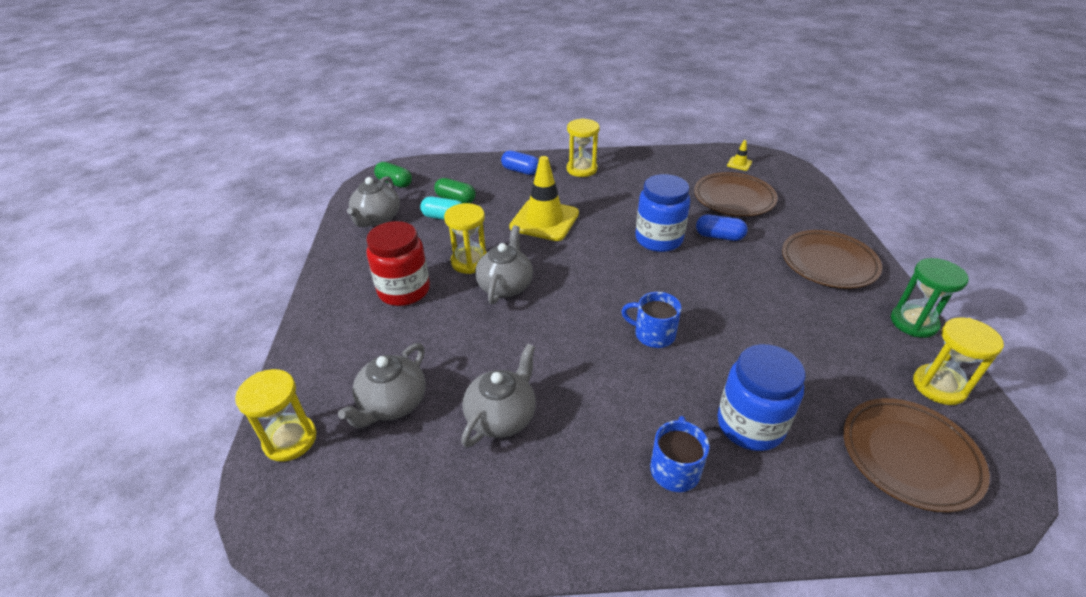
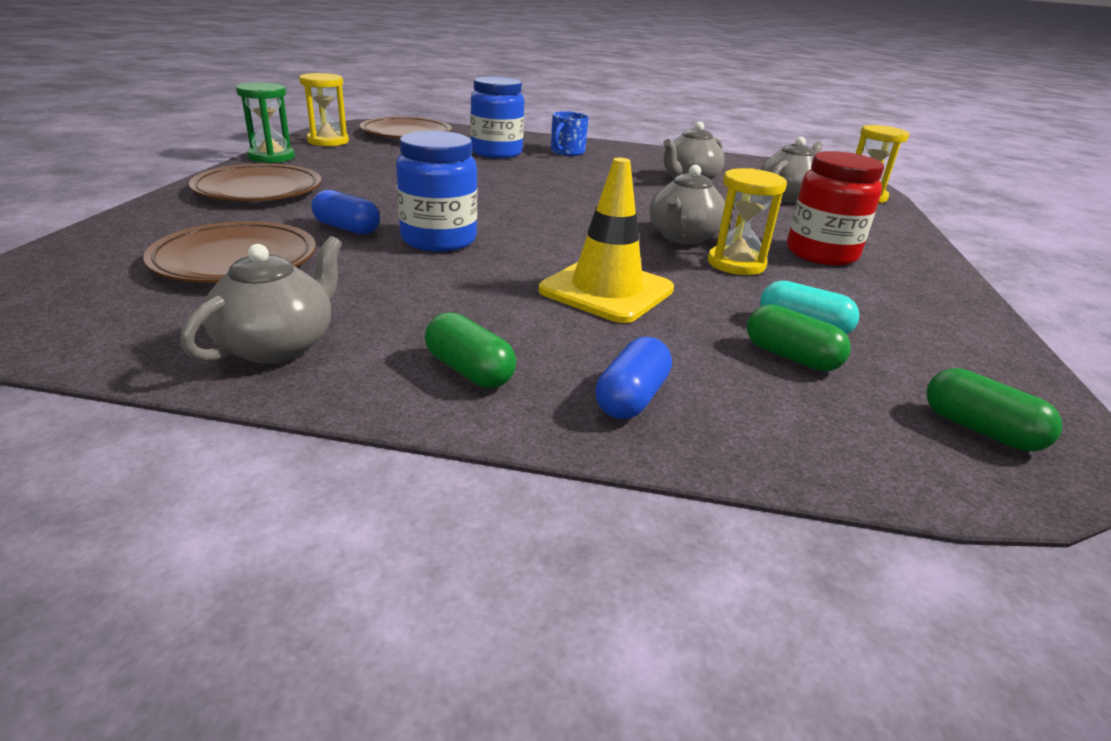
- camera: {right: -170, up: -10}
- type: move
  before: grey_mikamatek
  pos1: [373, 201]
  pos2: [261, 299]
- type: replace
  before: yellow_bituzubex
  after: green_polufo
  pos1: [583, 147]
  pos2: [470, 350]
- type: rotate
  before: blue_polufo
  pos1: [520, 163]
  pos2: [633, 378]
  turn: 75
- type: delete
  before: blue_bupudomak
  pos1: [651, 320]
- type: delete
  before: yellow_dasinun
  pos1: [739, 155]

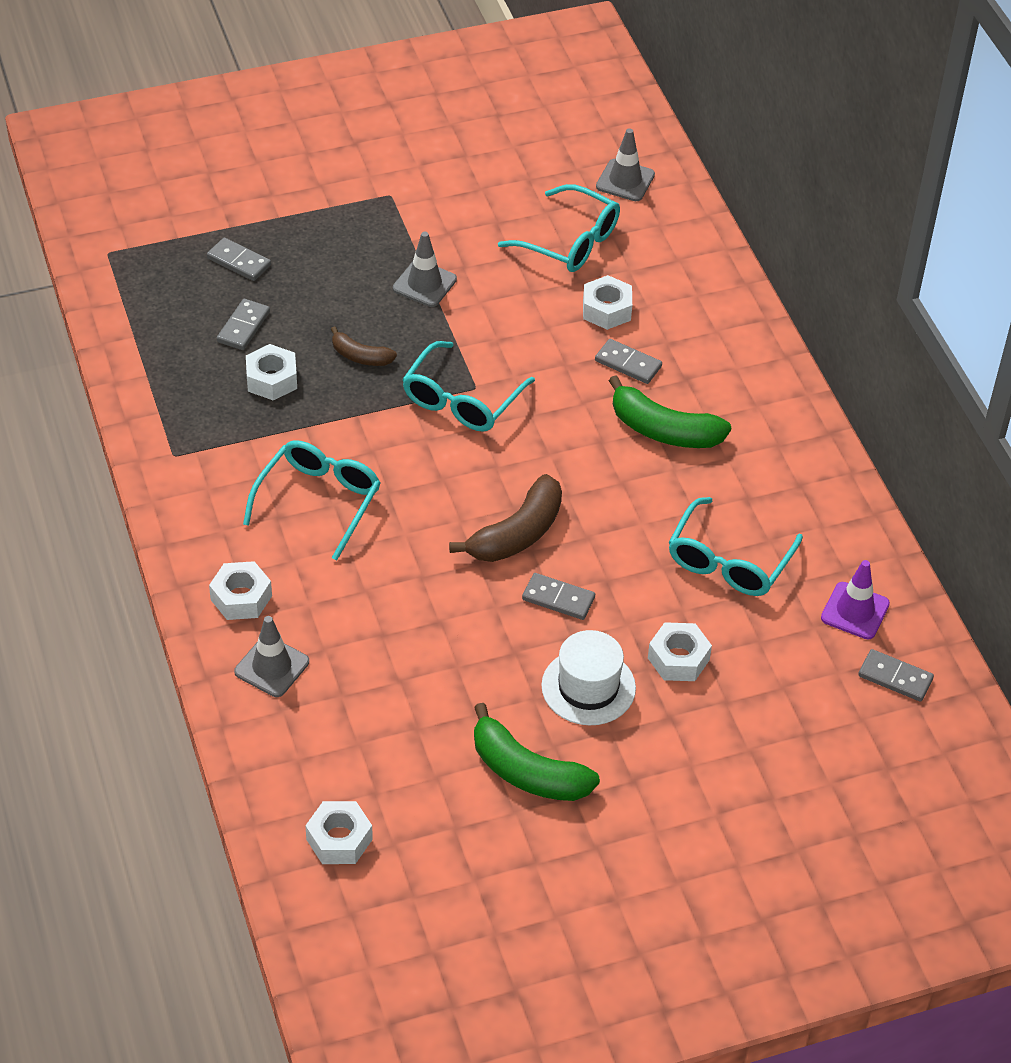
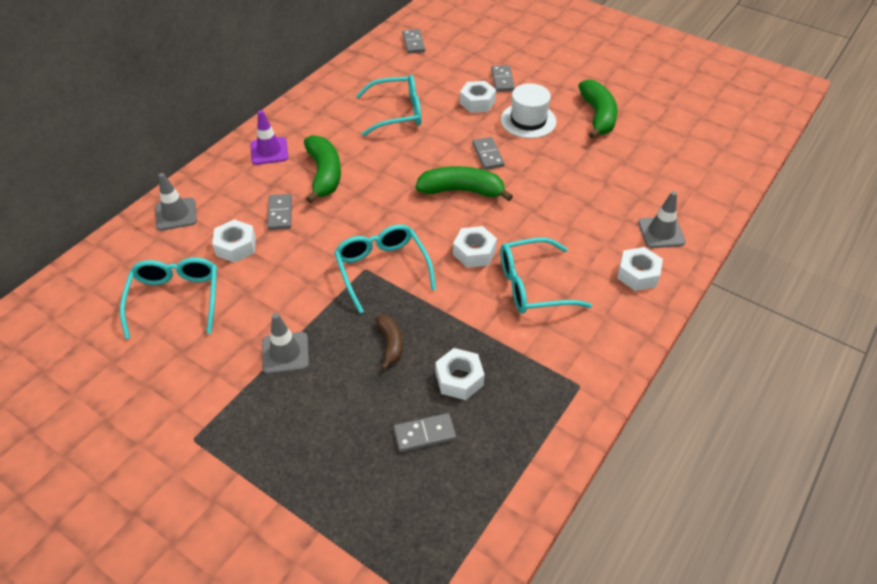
- camera: {right: -125, up: 0}
- type: move
  before: grey_dasinun
  pos1: [625, 164]
  pos2: [176, 202]
- type: move
  before: purple_dasinun
  pos1: [855, 600]
  pos2: [269, 137]
- type: rotate
  before: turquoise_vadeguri
  pos1: [468, 386]
  pos2: [385, 269]
  turn: -105
- type: recolor
  before: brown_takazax
  after: green_takazax
  pos1: [505, 518]
  pos2: [464, 183]
- type: move
  before: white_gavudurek
  pos1: [339, 832]
  pos2: [475, 247]
- type: move
  before: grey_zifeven
  pos1: [239, 259]
  pos2: [503, 78]

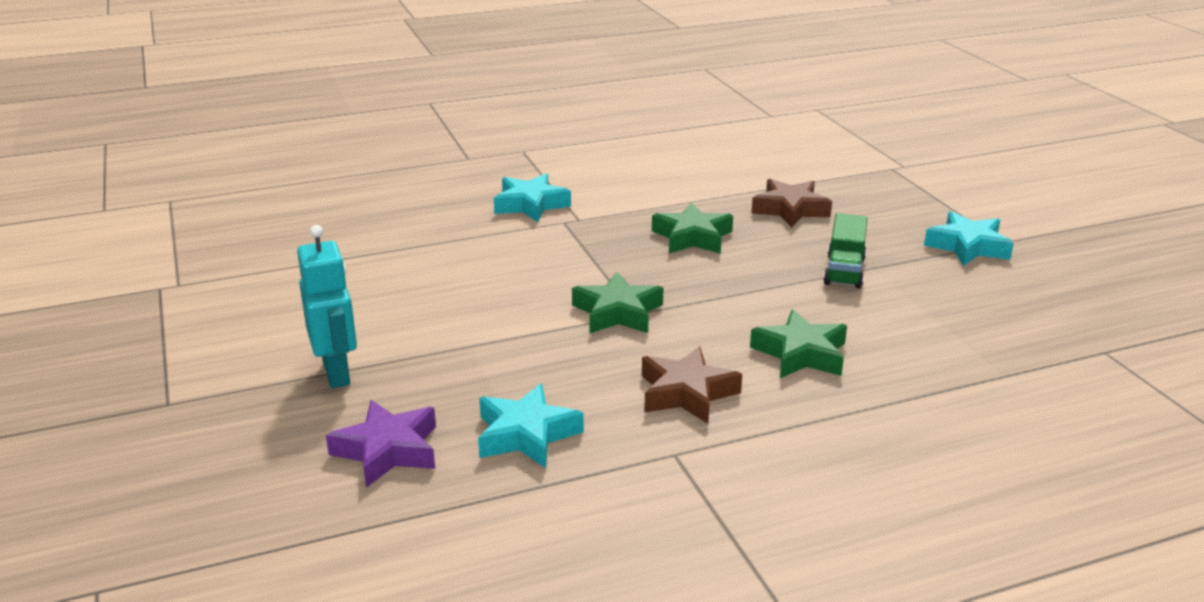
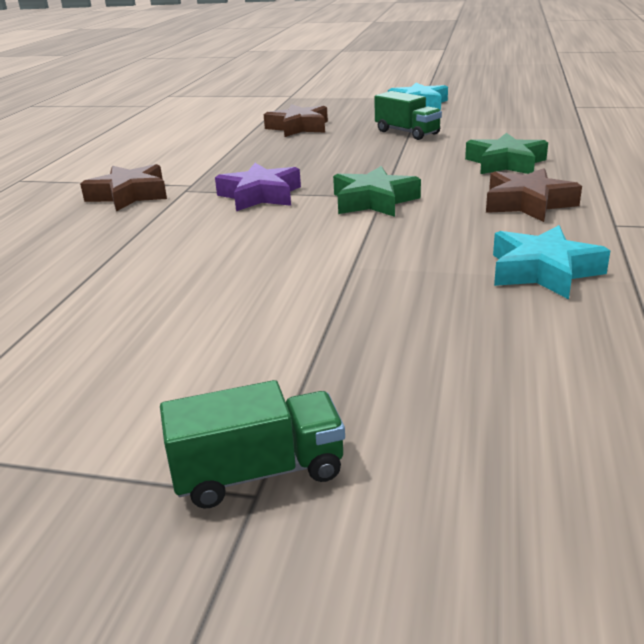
- camera: {right: -55, up: 0}
- type: recolor
  before: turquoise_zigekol
  after: brown_zigekol
  pos1: [532, 198]
  pos2: [123, 188]
- type: insert
  after: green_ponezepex
  pos2: [252, 444]
- type: move
  before: purple_zigekol
  pos1: [381, 444]
  pos2: [258, 187]
- type: delete
  before: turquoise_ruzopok
  pos1: [327, 306]
- type: delete
  before: green_zigekol
  pos1: [692, 228]

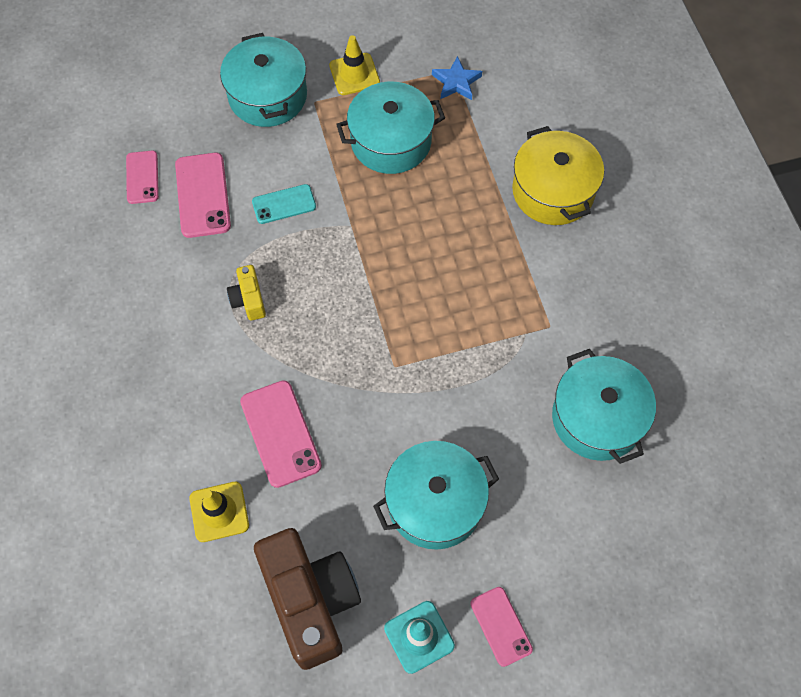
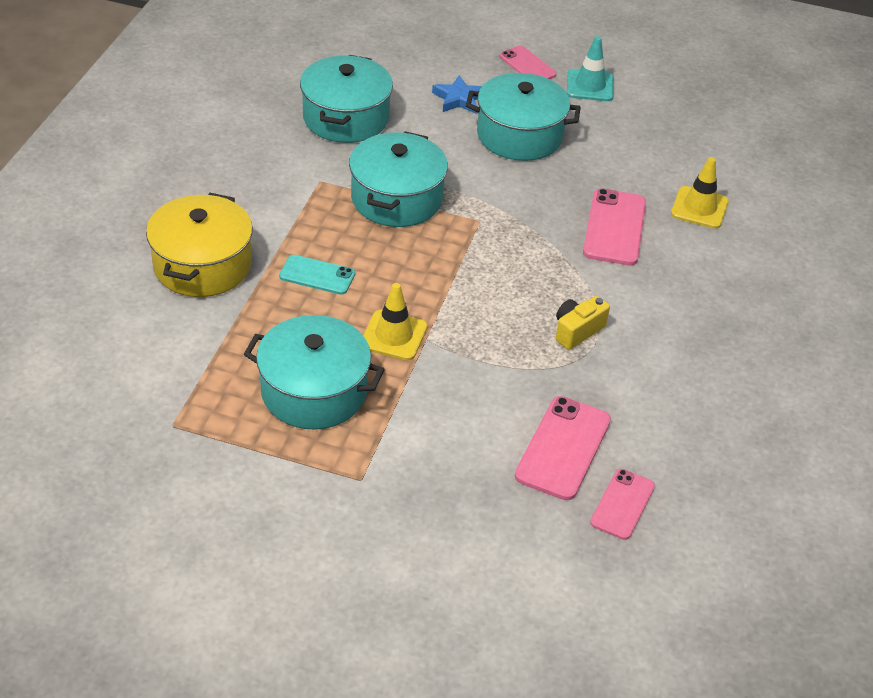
- camera: {right: -150, up: -20}
- type: move
  before: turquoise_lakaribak
  pos1: [284, 204]
  pos2: [317, 275]
- type: move
  before: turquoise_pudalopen
  pos1: [263, 80]
  pos2: [398, 179]
- type: move
  before: yellow_dasinun
  pos1: [354, 65]
  pos2: [395, 321]
- type: move
  before: blue_zigekol
  pos1: [457, 78]
  pos2: [457, 94]
- type: rotate
  before: pink_lakaribak
  pos1: [501, 627]
  pos2: [528, 62]
  turn: -45
- type: rotate
  before: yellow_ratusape
  pos1: [246, 293]
  pos2: [583, 323]
  turn: -150
- type: delete
  before: brown_ratusape
  pos1: [307, 599]

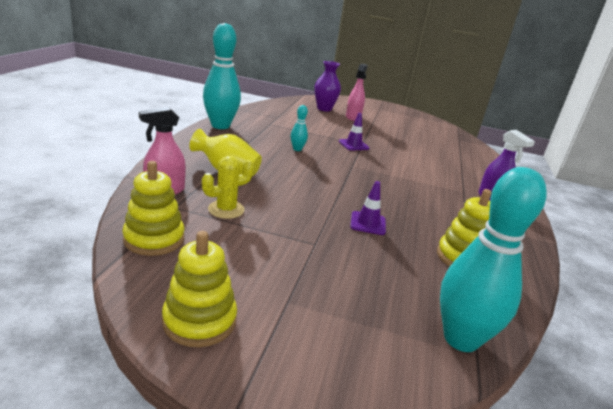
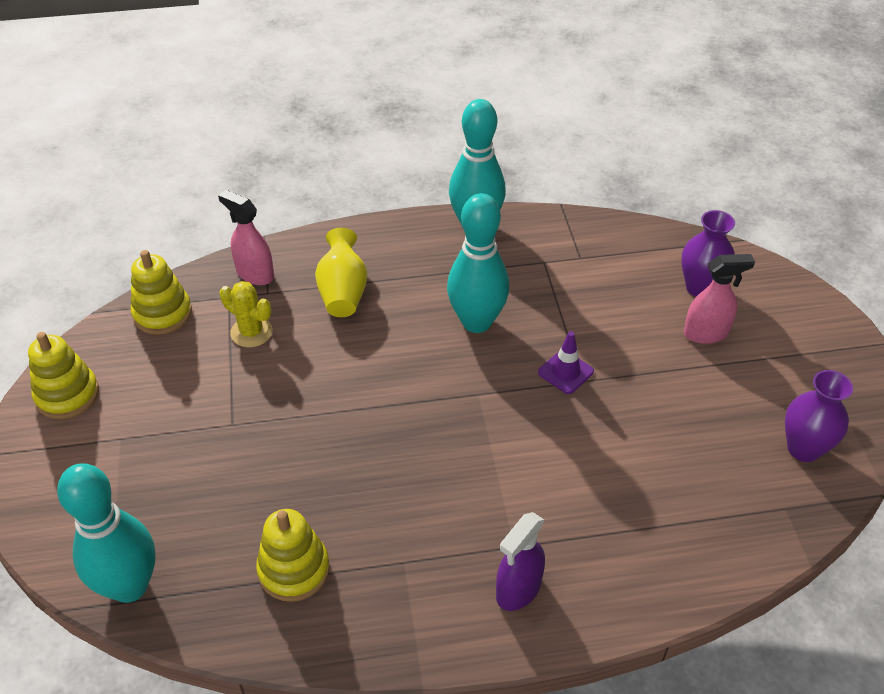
- camera: {right: 70, up: 20}
- type: resize
  before: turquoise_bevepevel
  pos1: [299, 128]
  pos2: [478, 263]
  scale: 2.26
- type: insert
  after: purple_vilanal
  pos2: [819, 416]
- type: delete
  before: purple_dasinun
  pos1: [368, 208]

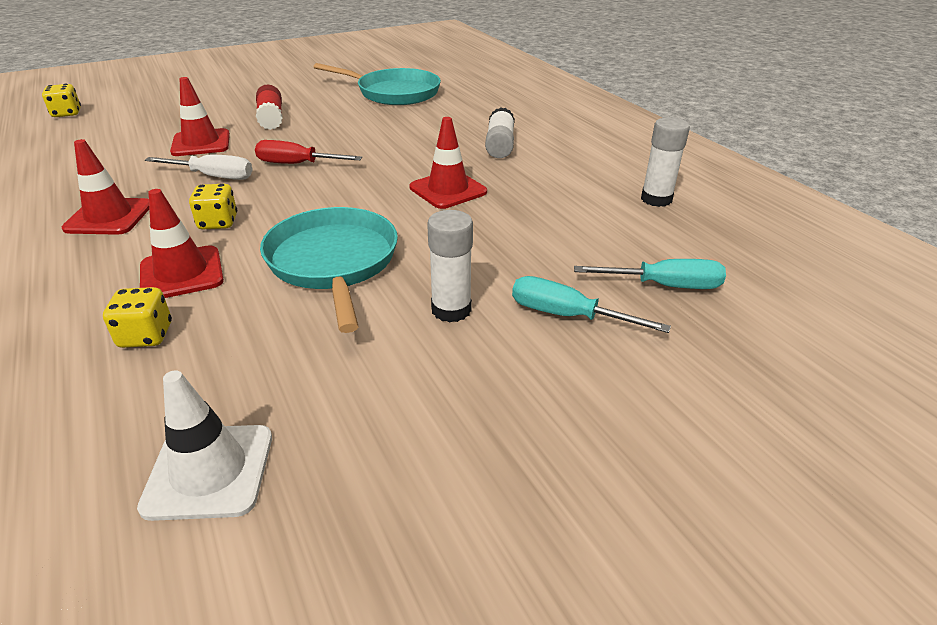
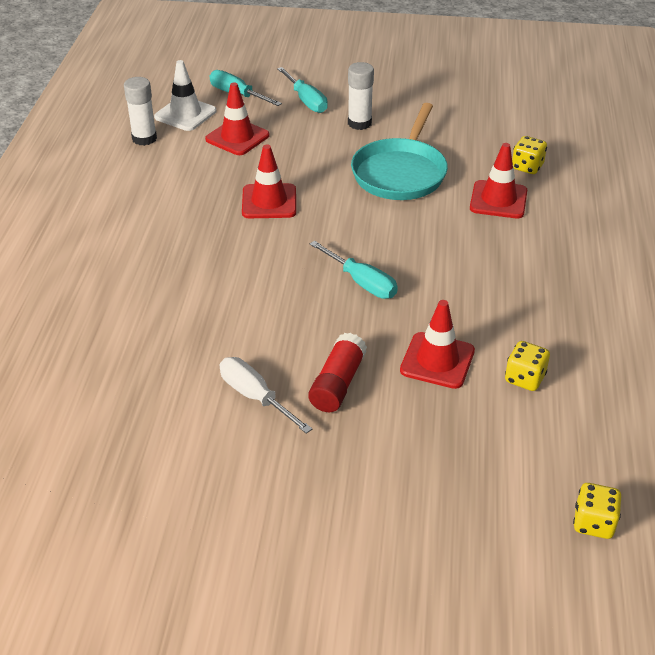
- camera: {right: -145, up: 5}
- type: move
  before: white_dasinun
  pos1: [204, 445]
  pos2: [185, 95]
- type: move
  before: red_dasinun
  pos1: [105, 187]
  pos2: [237, 118]
- type: move
  before: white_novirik
  pos1: [199, 167]
  pos2: [266, 395]
- type: recolor
  before: red_novirik
  after: turquoise_novirik
  pos1: [308, 152]
  pos2: [354, 270]
- type: move
  before: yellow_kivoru
  pos1: [213, 206]
  pos2: [527, 366]
- type: delete
  before: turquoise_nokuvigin
  pos1: [377, 84]
- type: delete
  before: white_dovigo
  pos1: [500, 132]

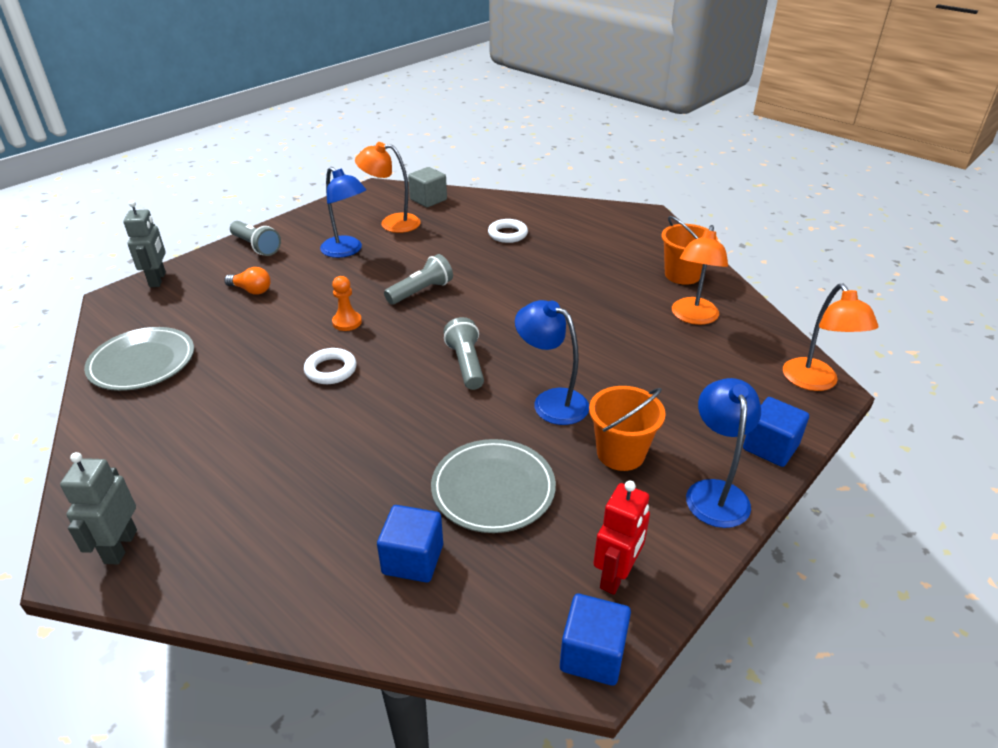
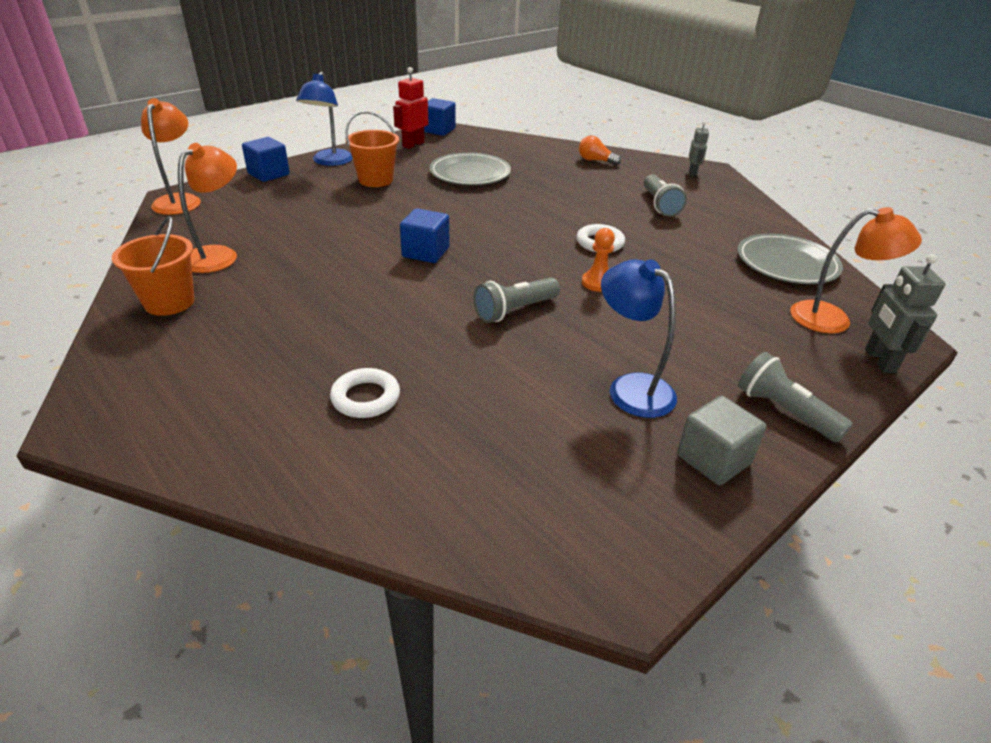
- camera: {right: -175, up: 0}
- type: move
  before: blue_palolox
  pos1: [410, 543]
  pos2: [425, 235]
- type: move
  before: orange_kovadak
  pos1: [247, 281]
  pos2: [600, 151]
- type: move
  before: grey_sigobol
  pos1: [464, 353]
  pos2: [665, 195]
- type: move
  before: grey_palolox
  pos1: [427, 187]
  pos2: [722, 440]
- type: resize
  before: grey_ruzopok
  pos1: [98, 508]
  pos2: [699, 148]
  scale: 0.66
- type: move
  before: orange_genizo
  pos1: [388, 187]
  pos2: [856, 270]
- type: delete
  before: blue_genizo
  pos1: [552, 362]

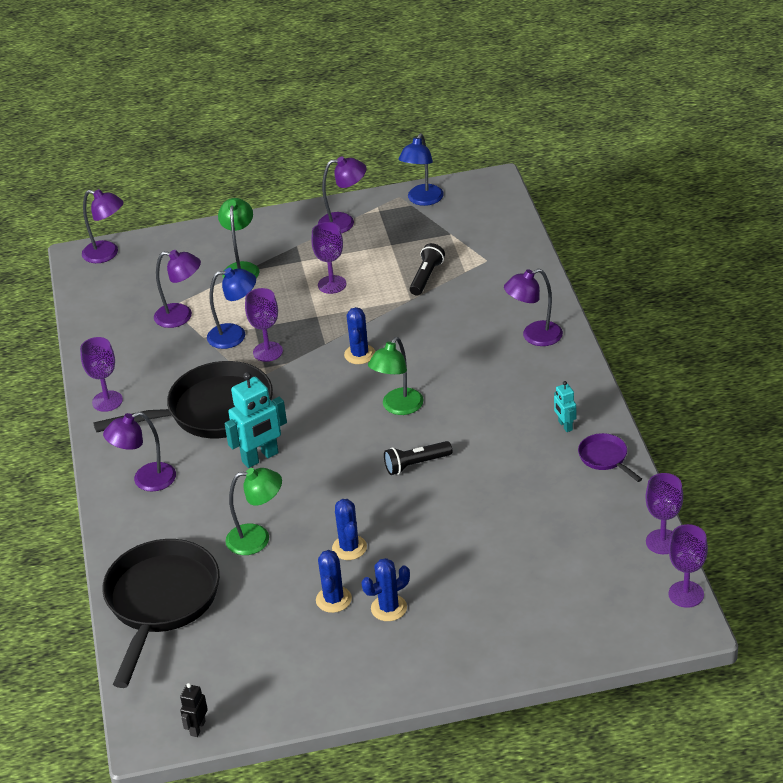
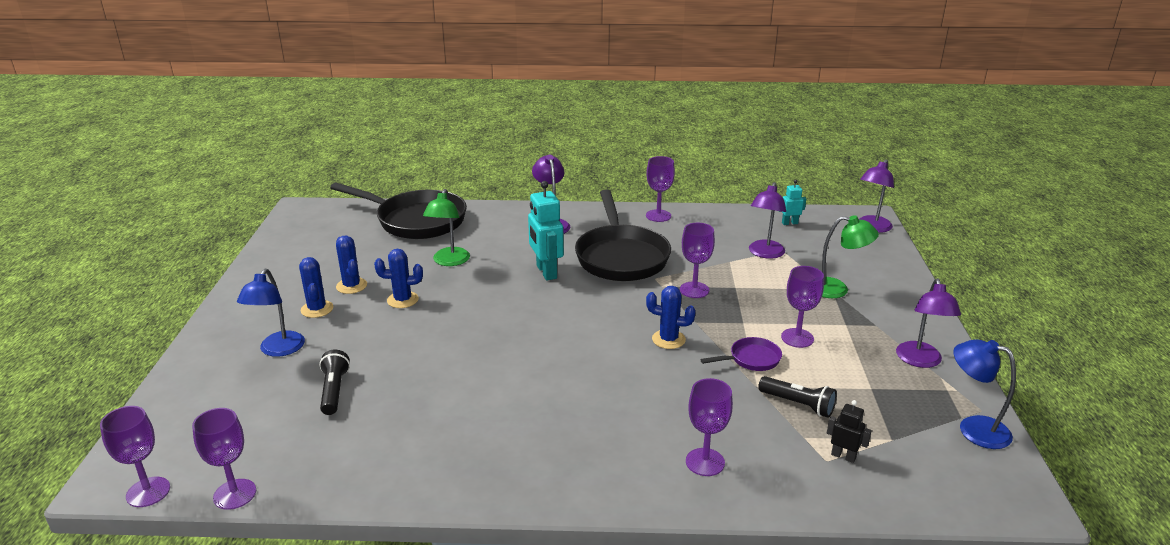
- camera: {right: 100, up: -10}
- type: move
  before: blue_genizo
  pos1: [231, 308]
  pos2: [271, 313]
- type: move
  before: black_sigobol
  pos1: [418, 458]
  pos2: [334, 382]
- type: rotate
  before: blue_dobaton
  pos1: [334, 581]
  pos2: [351, 265]
  turn: 45
- type: insert
  after: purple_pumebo
  pos2: [709, 427]
- type: move
  before: purple_nokuvigin
  pos1: [610, 457]
  pos2: [741, 354]
- type: move
  before: turquoise_ruzopok
  pos1: [565, 406]
  pos2: [792, 202]
- type: move
  before: black_ruzopok
  pos1: [194, 710]
  pos2: [849, 431]
- type: delete
  before: green_genizo
  pos1: [395, 376]
- type: delete
  before: purple_genizo
  pos1: [533, 307]

